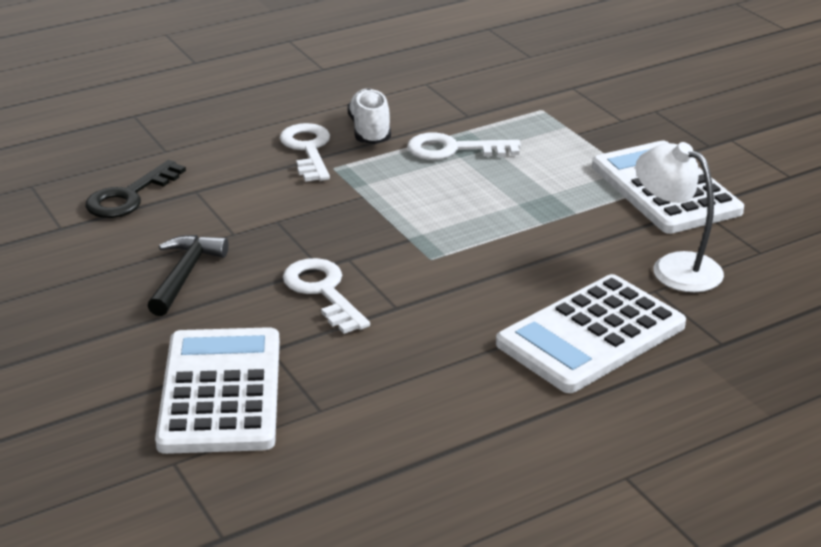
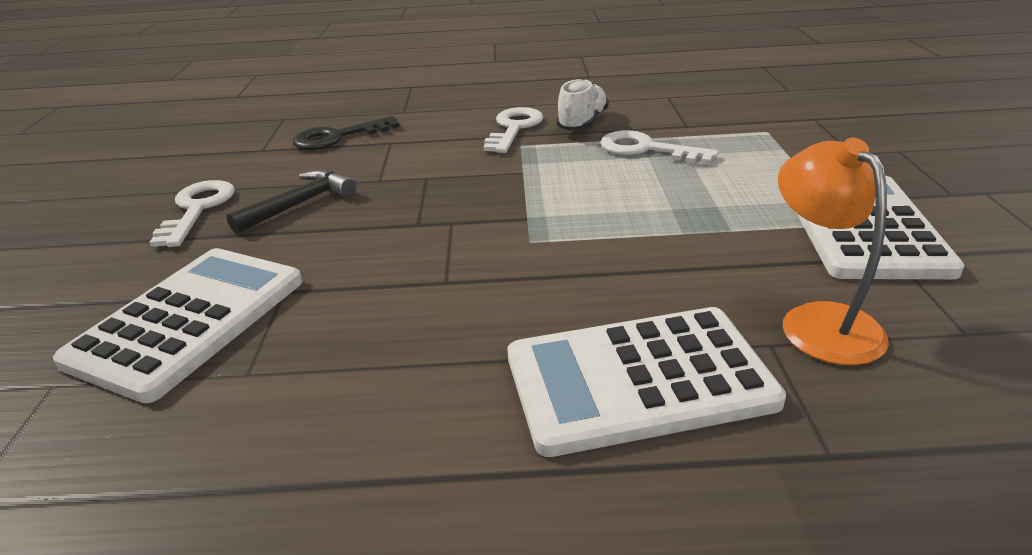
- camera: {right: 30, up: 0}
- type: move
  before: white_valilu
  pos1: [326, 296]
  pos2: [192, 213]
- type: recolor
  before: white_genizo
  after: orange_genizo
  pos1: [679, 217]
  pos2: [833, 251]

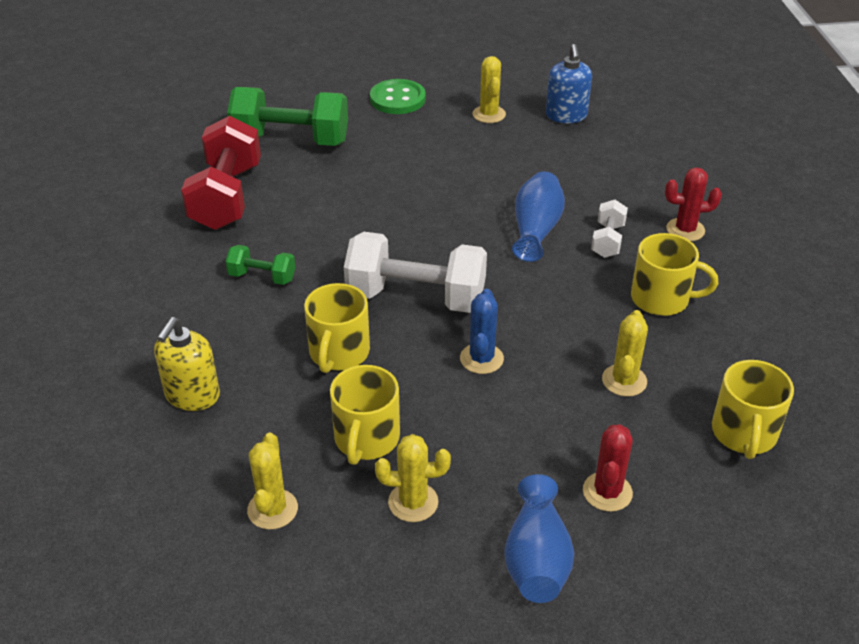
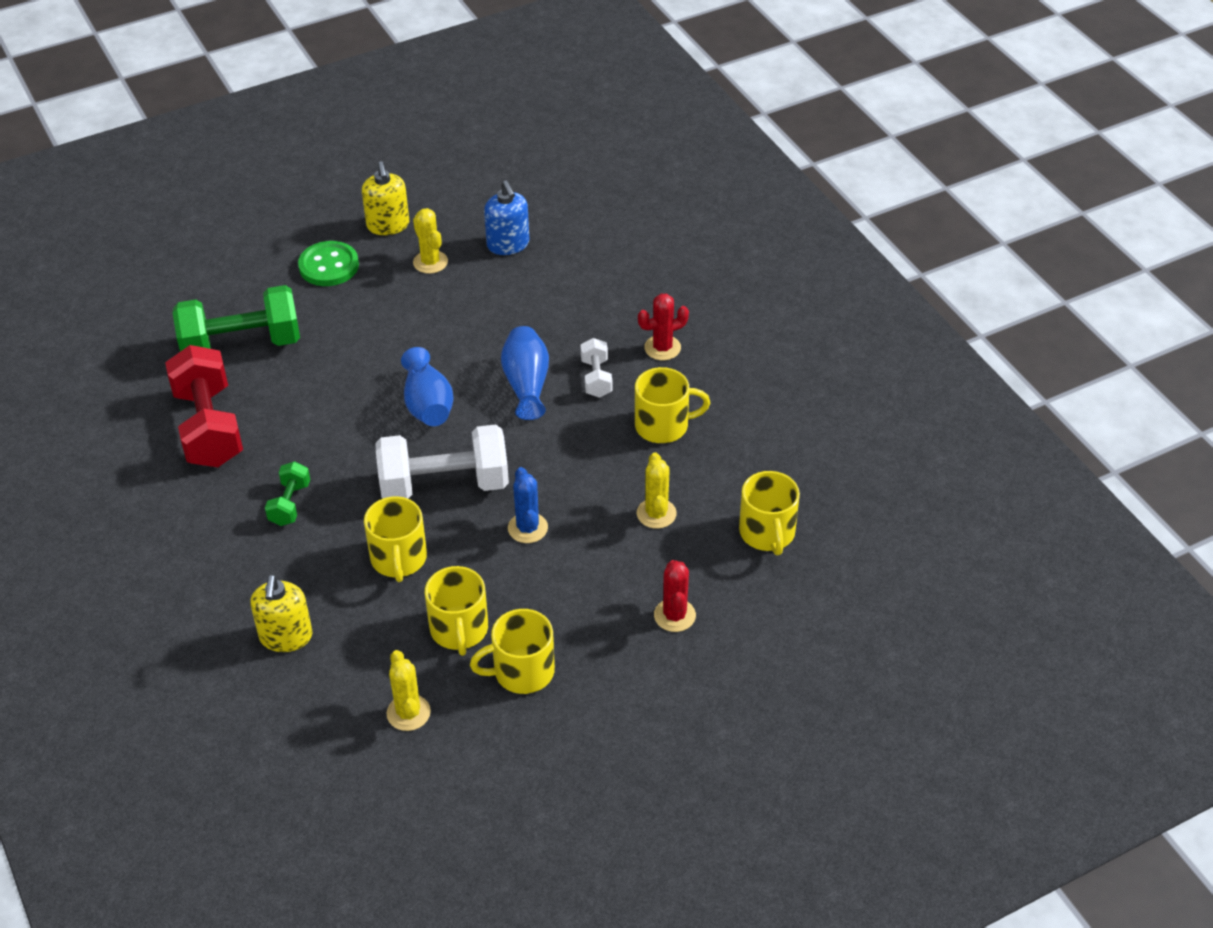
- camera: {right: -20, up: 5}
- type: rotate
  before: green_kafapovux
  pos1: [260, 265]
  pos2: [287, 493]
  turn: -75
- type: insert
  after: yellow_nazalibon
  pos2: [385, 198]
- type: move
  before: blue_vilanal
  pos1: [539, 538]
  pos2: [427, 386]
- type: replace
  before: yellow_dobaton
  after: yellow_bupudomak
  pos1: [413, 478]
  pos2: [512, 651]

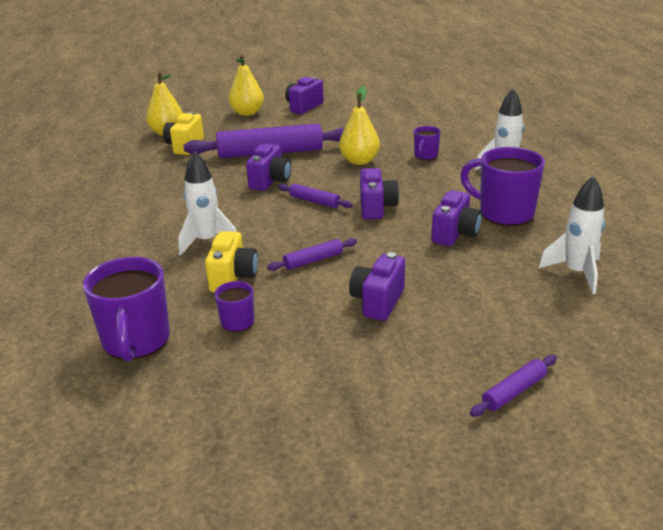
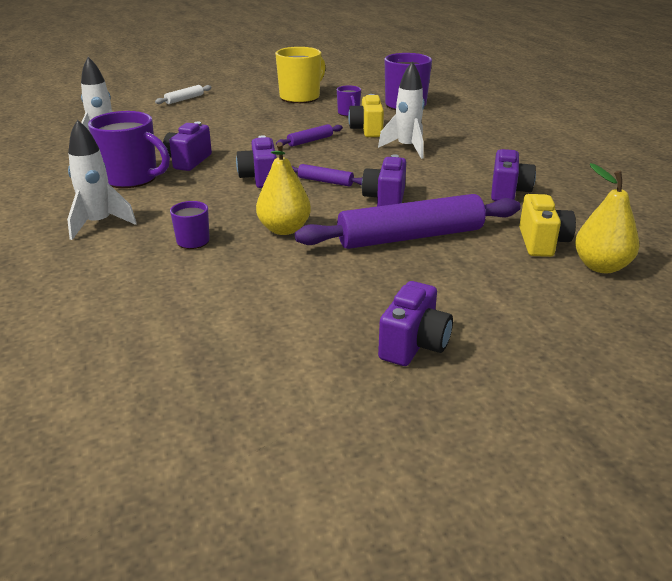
- camera: {right: 170, up: 0}
- type: recolor
  before: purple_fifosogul
  after: white_fifosogul
  pos1: [513, 386]
  pos2: [183, 94]
- type: insert
  after: yellow_bupudomak
  pos2: [300, 75]
- type: move
  before: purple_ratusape
  pos1: [377, 286]
  pos2: [513, 175]
- type: delete
  before: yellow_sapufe
  pos1: [246, 85]

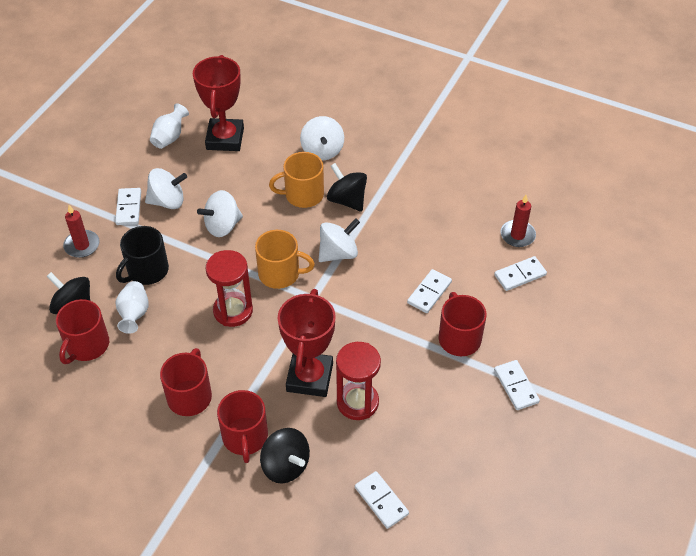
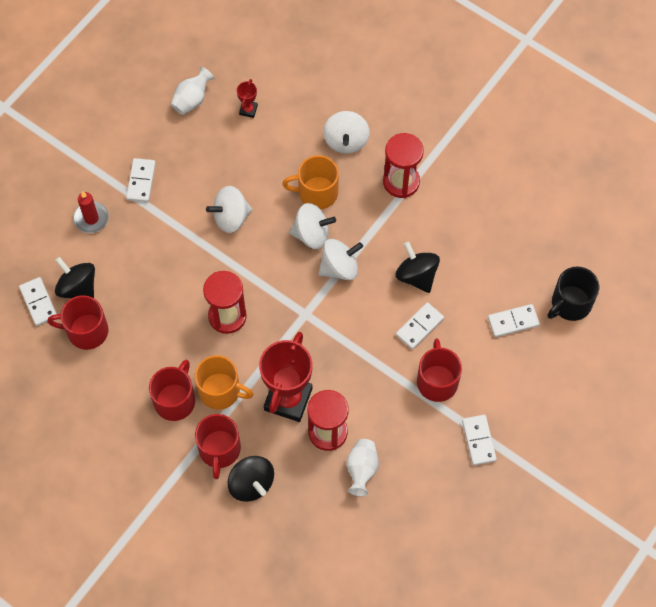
- camera: {right: 10, up: 15}
- type: move
  before: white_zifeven
  pos1: [382, 500]
  pos2: [38, 301]
- type: rotate
  before: red_bupudomak
  pos1: [82, 331]
  pos2: [77, 322]
  turn: 60
- type: move
  before: orange_bupudomak
  pos1: [285, 259]
  pos2: [224, 382]
- type: resize
  before: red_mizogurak
  pos1: [218, 103]
  pos2: [247, 98]
  scale: 0.43
- type: move
  before: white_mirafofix
  pos1: [166, 188]
  pos2: [312, 226]
- type: move
  before: white_vilanal
  pos1: [132, 307]
  pos2: [362, 467]
- type: insert
  after: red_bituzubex
  pos2: [403, 165]
- type: move
  before: black_mirafofix
  pos1: [347, 187]
  pos2: [418, 267]
- type: move
  before: black_bupudomak
  pos1: [142, 255]
  pos2: [573, 293]
- type: delete
  before: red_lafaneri
  pos1: [518, 221]

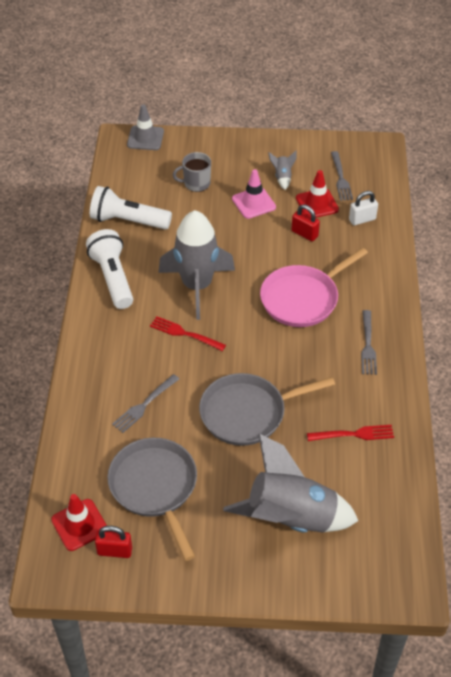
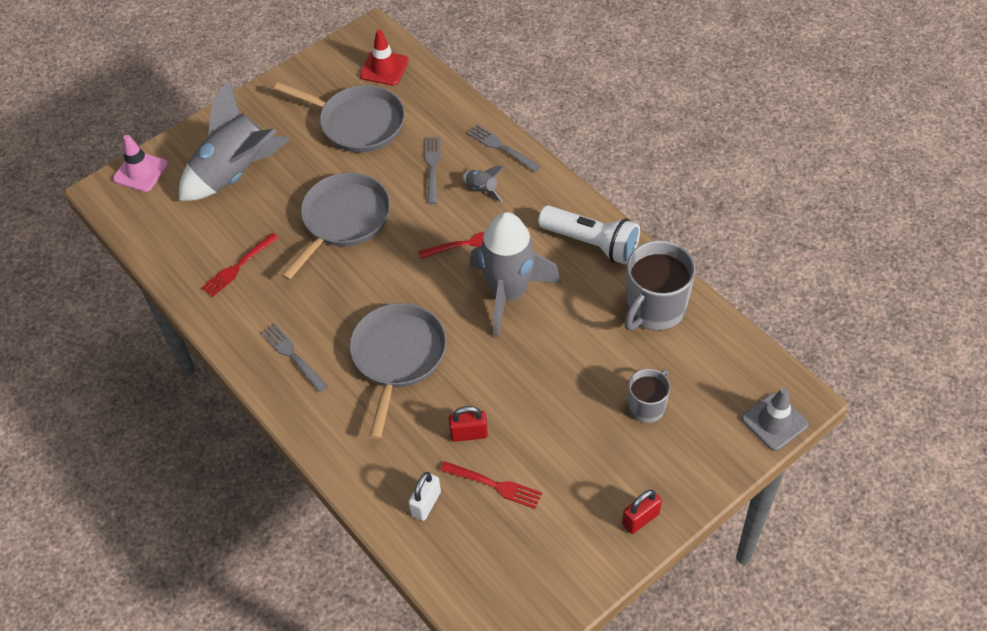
- camera: {right: 140, up: 5}
- type: move
  before: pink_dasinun
  pos1: [254, 194]
  pos2: [140, 163]
- type: recolor
  before: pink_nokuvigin
  after: grey_nokuvigin
  pos1: [314, 287]
  pos2: [398, 371]
- type: replace
  before: red_dasinun
  after: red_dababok
  pos1: [317, 194]
  pos2: [491, 485]
- type: move
  before: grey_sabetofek
  pos1: [282, 170]
  pos2: [483, 184]
- type: move
  before: grey_dababok
  pos1: [342, 176]
  pos2: [504, 148]
- type: move
  before: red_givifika
  pos1: [113, 542]
  pos2: [642, 512]
- type: replace
  before: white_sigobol
  after: grey_bupudomak
  pos1: [131, 208]
  pos2: [660, 285]

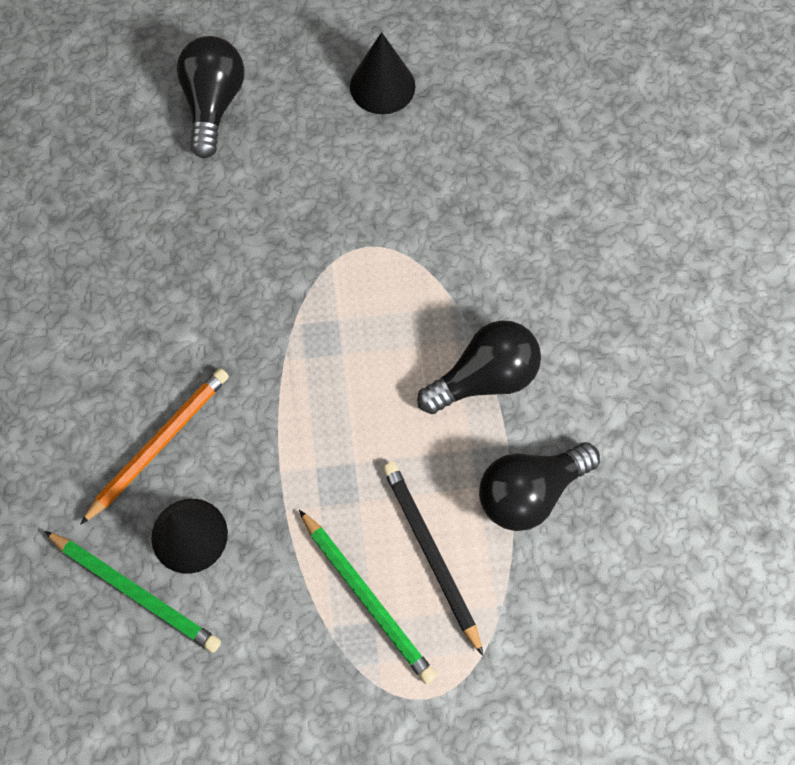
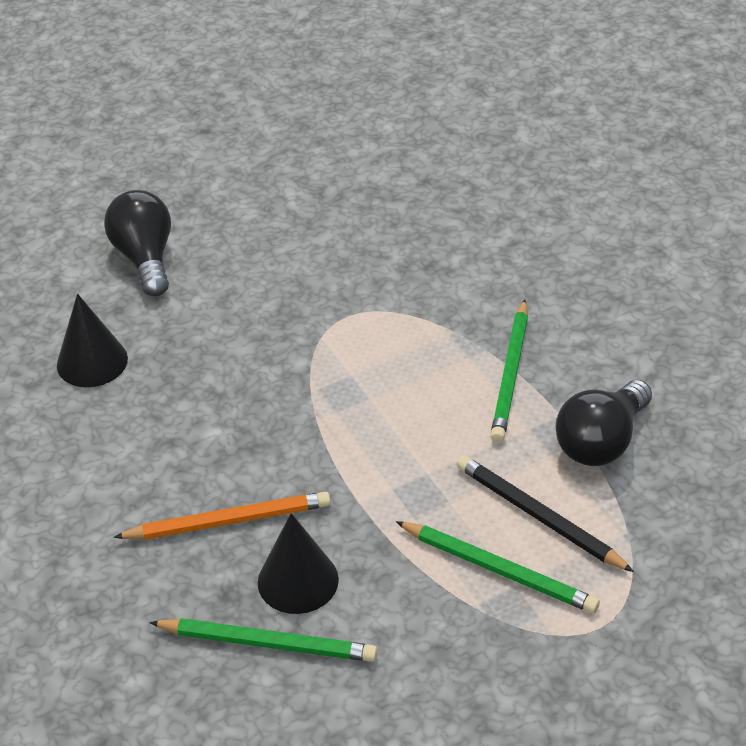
- camera: {right: -20, up: -25}
- type: move
  before: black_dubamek
  pos1: [382, 73]
  pos2: [92, 340]
- type: rotate
  before: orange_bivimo
  pos1: [154, 446]
  pos2: [222, 516]
  turn: 60
- type: replace
  before: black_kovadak
  after: green_bivimo
  pos1: [479, 367]
  pos2: [509, 371]

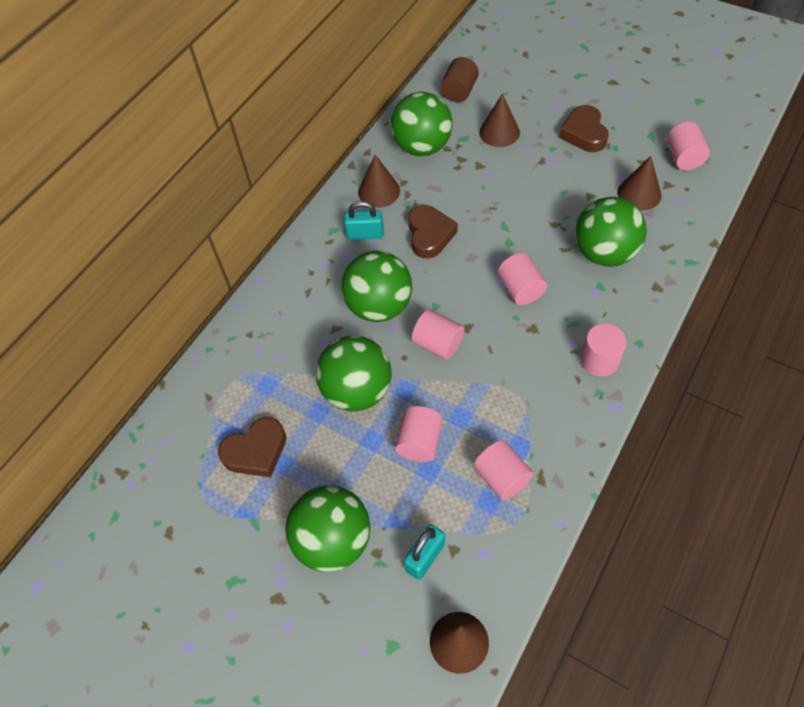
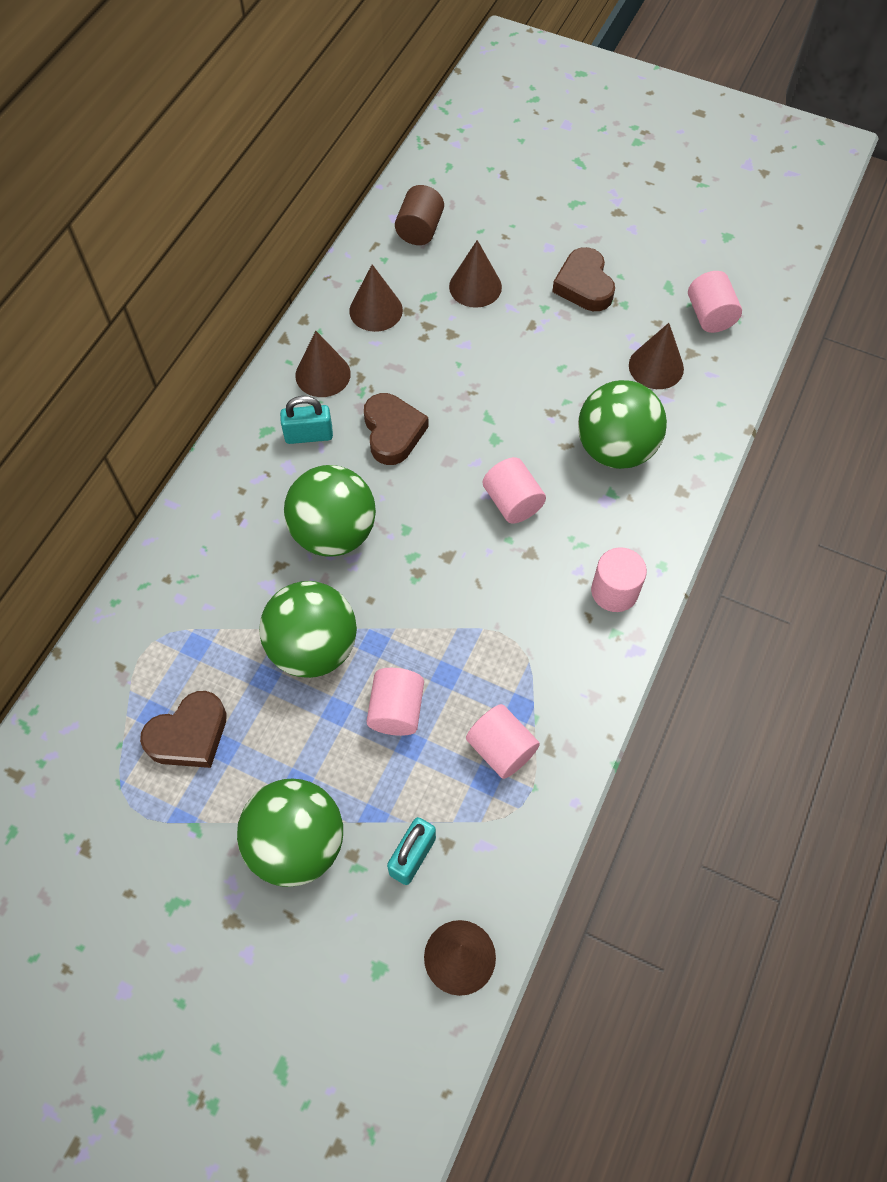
- camera: {right: -10, up: 5}
- type: replace
  before: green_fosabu
  after: brown_dubamek
  pos1: [422, 124]
  pos2: [376, 298]
- type: delete
  before: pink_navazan
  pos1: [438, 335]

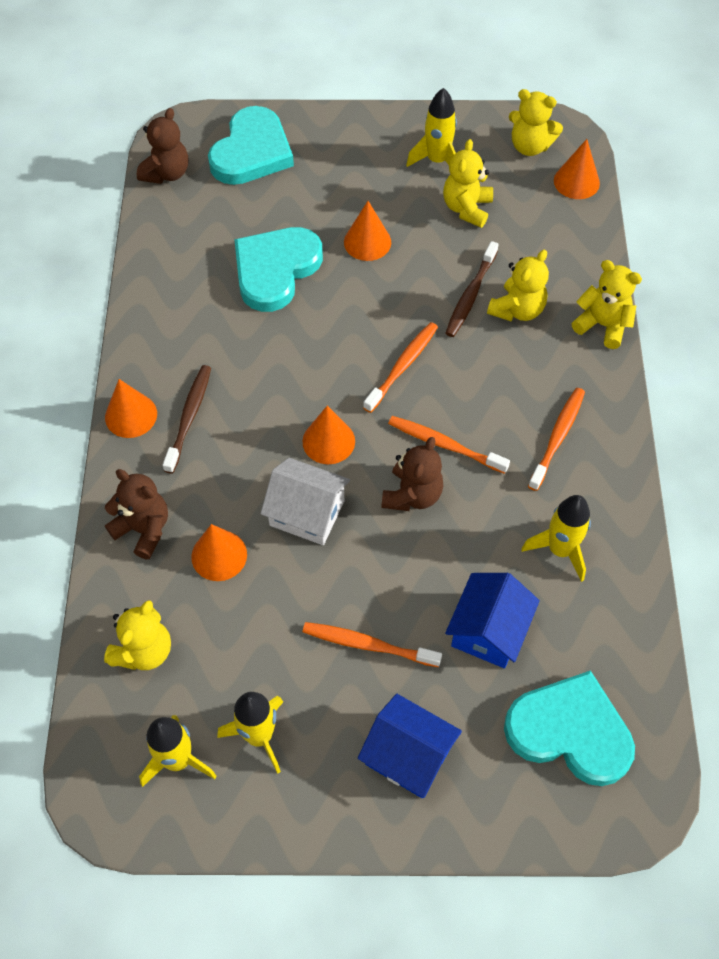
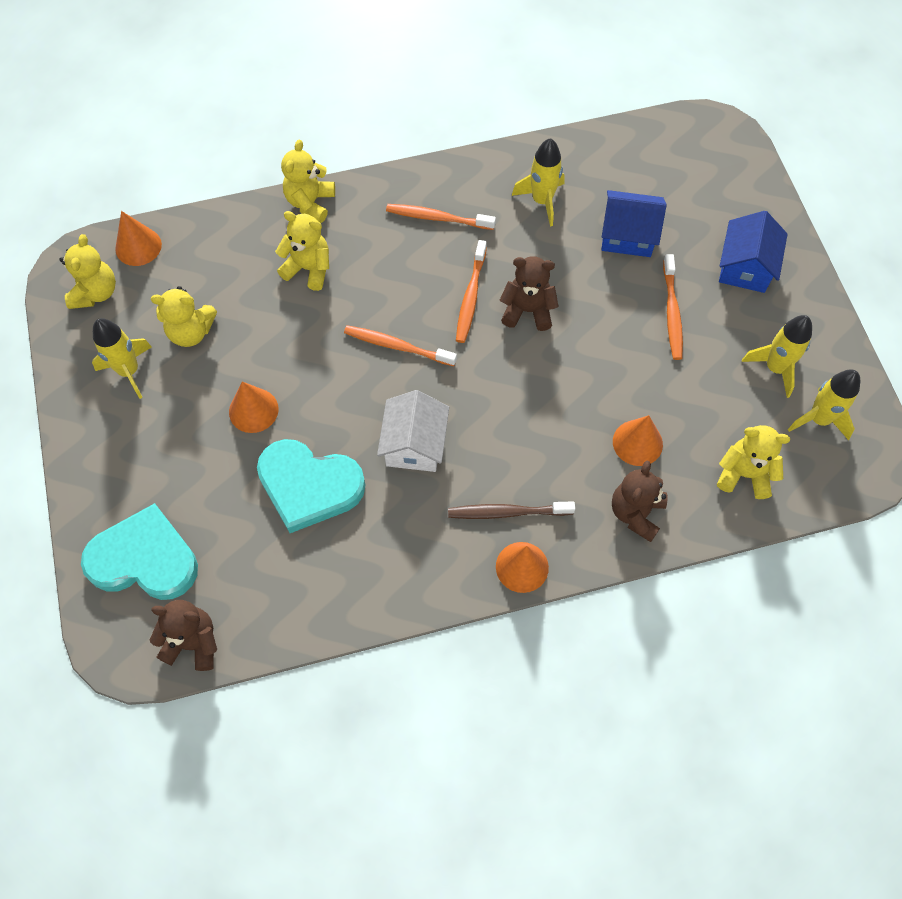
- camera: {right: -105, up: 5}
- type: move
  before: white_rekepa
  pos1: [305, 501]
  pos2: [413, 431]
- type: delete
  before: orange_dubamek
  pos1: [329, 435]
- type: delete
  before: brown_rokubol
  pos1: [472, 289]
- type: delete
  before: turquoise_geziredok
  pos1: [569, 728]

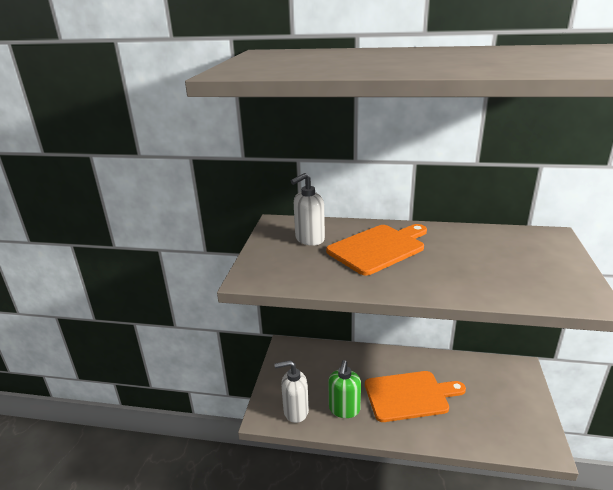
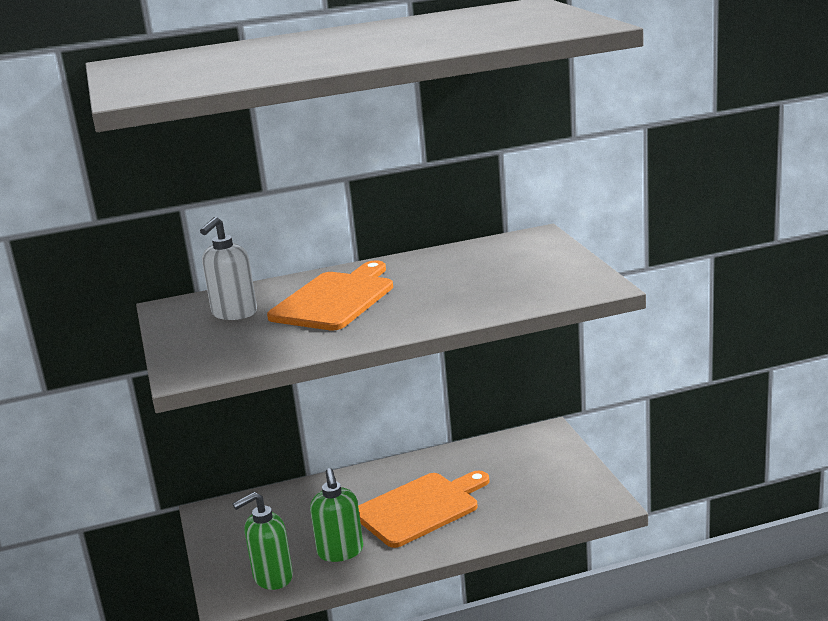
- camera: {right: -25, up: -5}
- type: recolor
  before: white_nazalibon
  after: green_nazalibon
  pos1: [291, 391]
  pos2: [262, 541]

